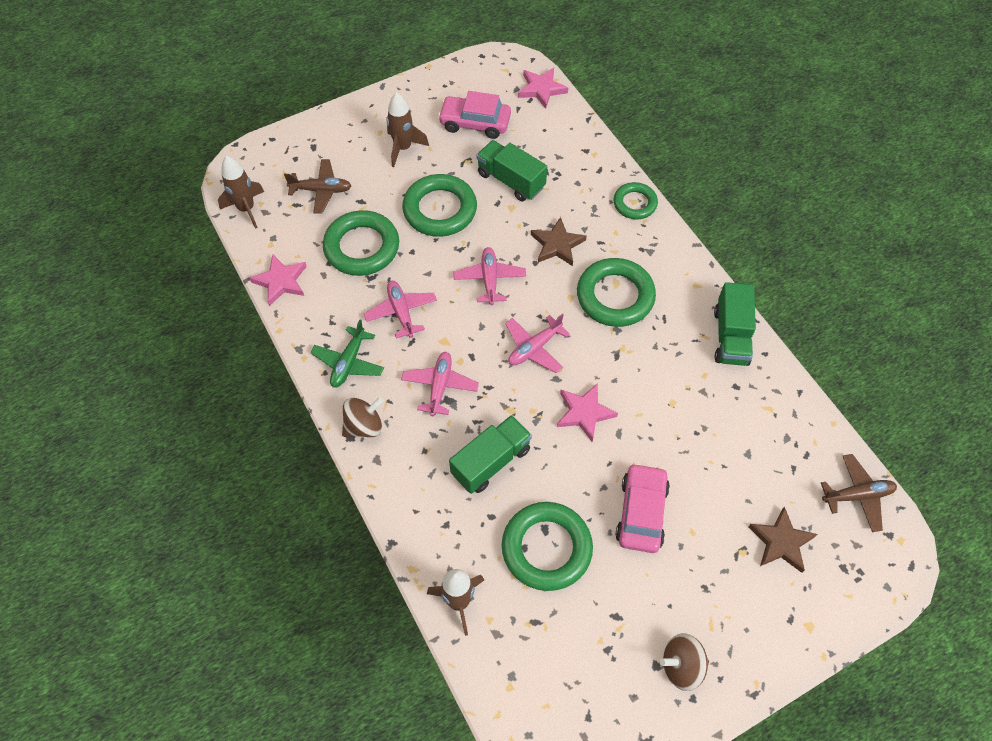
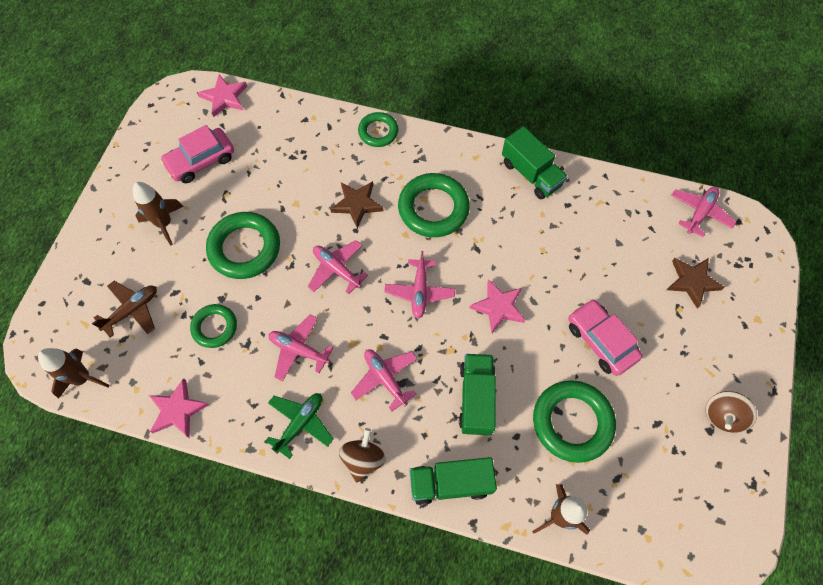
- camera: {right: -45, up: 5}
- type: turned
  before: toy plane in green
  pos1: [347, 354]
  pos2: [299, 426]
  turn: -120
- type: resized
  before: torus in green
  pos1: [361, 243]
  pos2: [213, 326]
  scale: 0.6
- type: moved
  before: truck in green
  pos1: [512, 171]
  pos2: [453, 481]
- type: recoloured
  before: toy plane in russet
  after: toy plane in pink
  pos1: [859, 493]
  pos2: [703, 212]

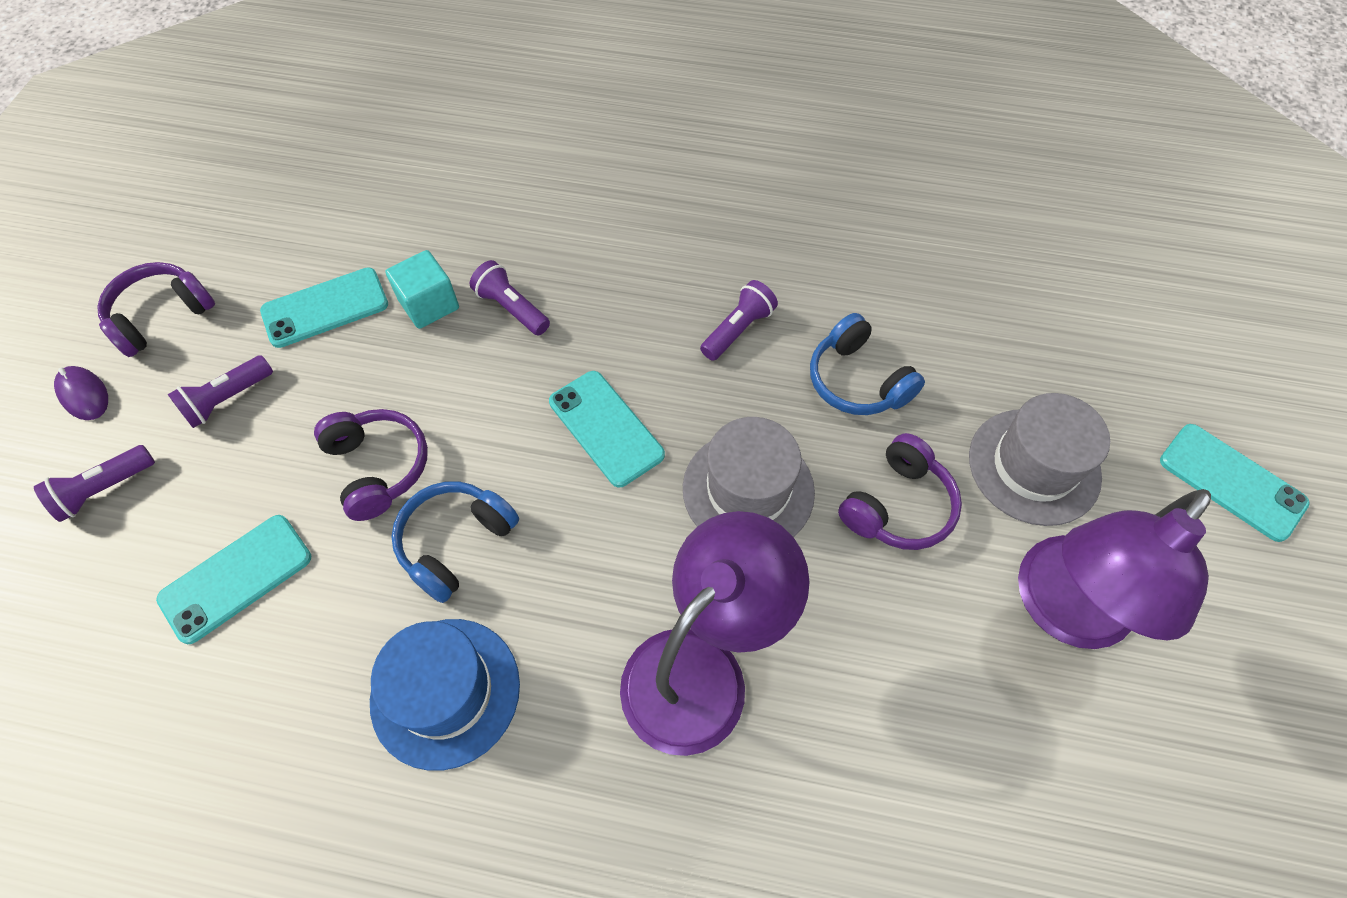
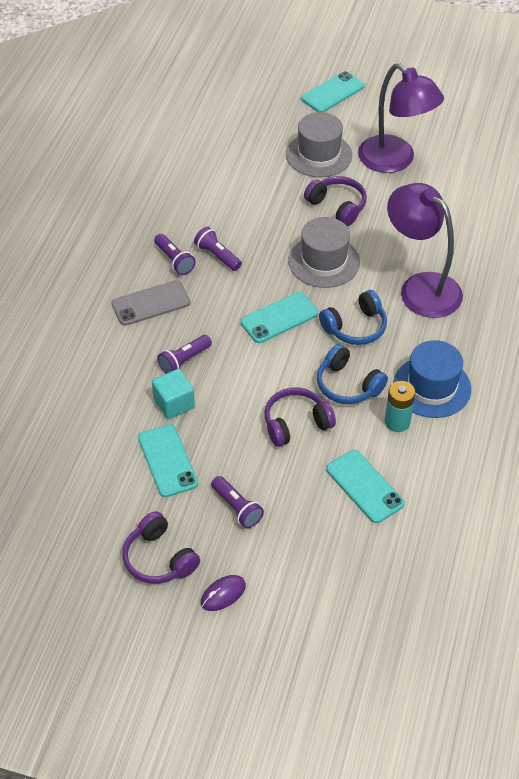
- camera: {right: -85, up: -10}
- type: moved
  before: torch in purple
  pos1: [94, 483]
  pos2: [175, 254]
- type: moved
  before: over-ear headphones in cobalt
  pos1: [867, 364]
  pos2: [353, 317]
- type: added
  after: phone in grey
  pos2: [150, 303]
- type: added
  after: AA battery in teal
  pos2: [400, 406]

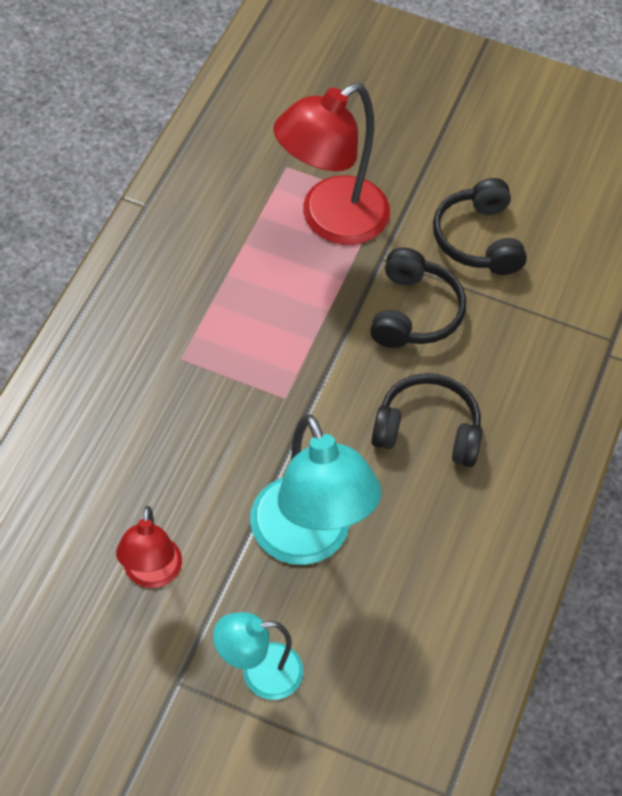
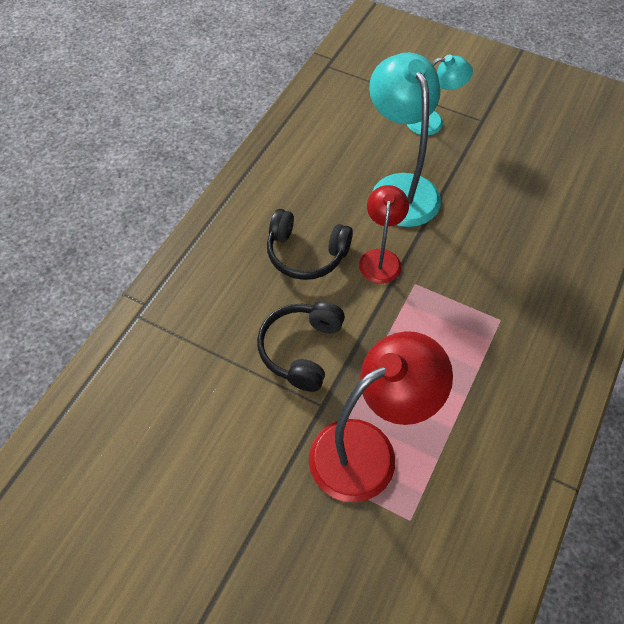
- camera: {right: -170, up: 0}
- type: moved
  before: lamp in scarlet
  pos1: [149, 547]
  pos2: [384, 234]
- type: removed
  before: over-ear headphones in ebony
  pos1: [480, 226]

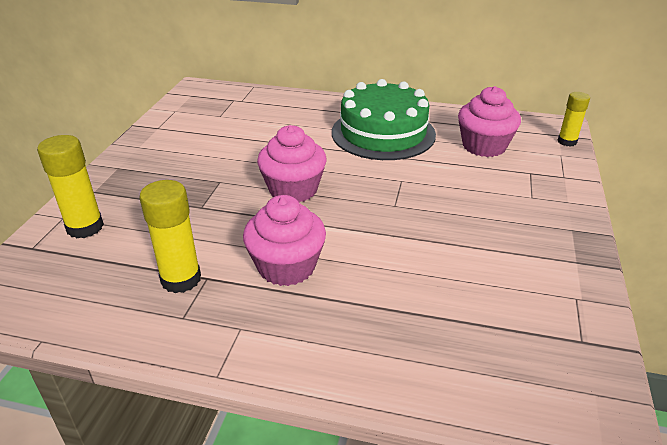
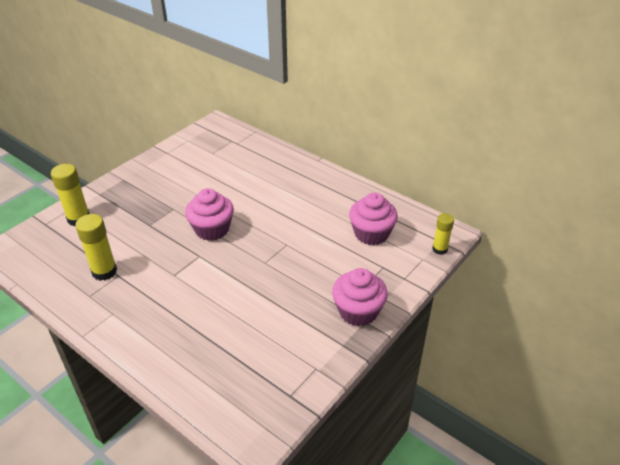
- camera: {right: 25, up: 5}
- type: moved
  before: muffin in pink
  pos1: [284, 240]
  pos2: [360, 297]
- type: removed
  before: cake in green
  pos1: [384, 119]

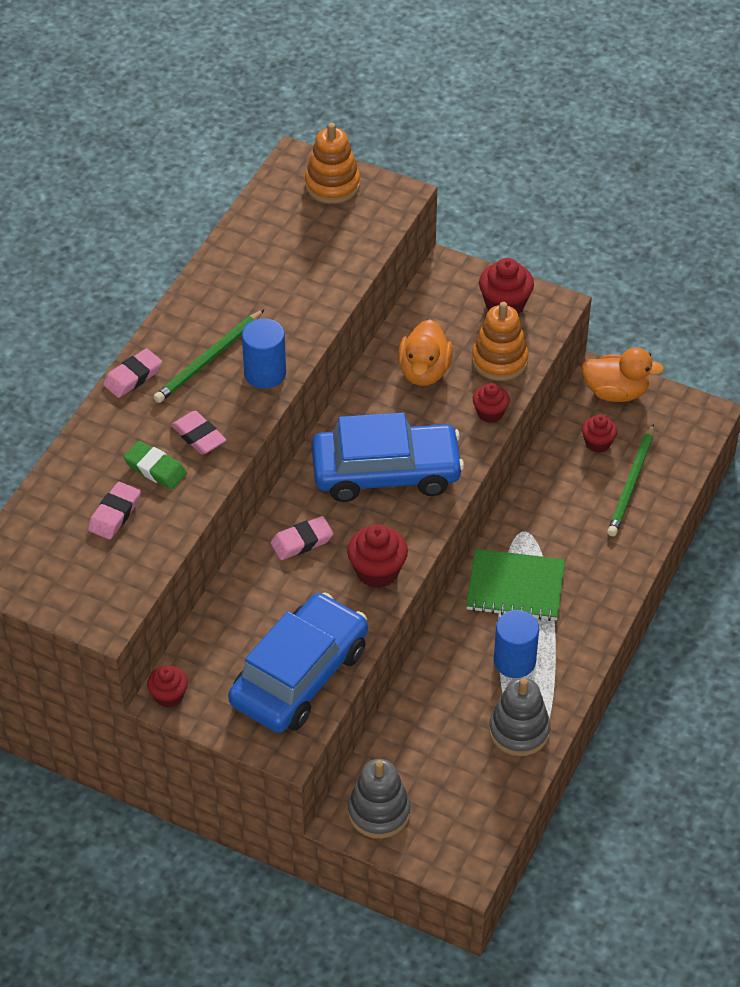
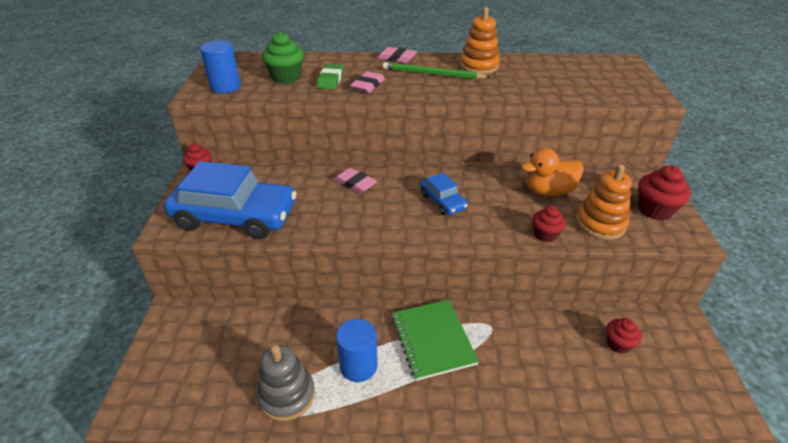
- camera: {right: 65, up: -10}
- type: replaced
  before: eraser in pink
  after: muffin in green
  pos1: [114, 511]
  pos2: [283, 58]
- type: moved
  before: solid cylinder in cobalt
  pos1: [264, 353]
  pos2: [220, 67]
- type: moved
  before: stacking rings in orange
  pos1: [332, 163]
  pos2: [480, 40]
- type: resized
  before: automobile in cobalt
  pos1: [388, 457]
  pos2: [444, 194]
  scale: 0.47
- type: removed
  before: muffin in scarlet
  pos1: [377, 556]
- type: removed
  before: stacking rings in grey
  pos1: [379, 799]
- type: removed
  before: duck in orange
  pos1: [623, 374]
- type: removed
  before: lead pencil in green
  pos1: [630, 480]

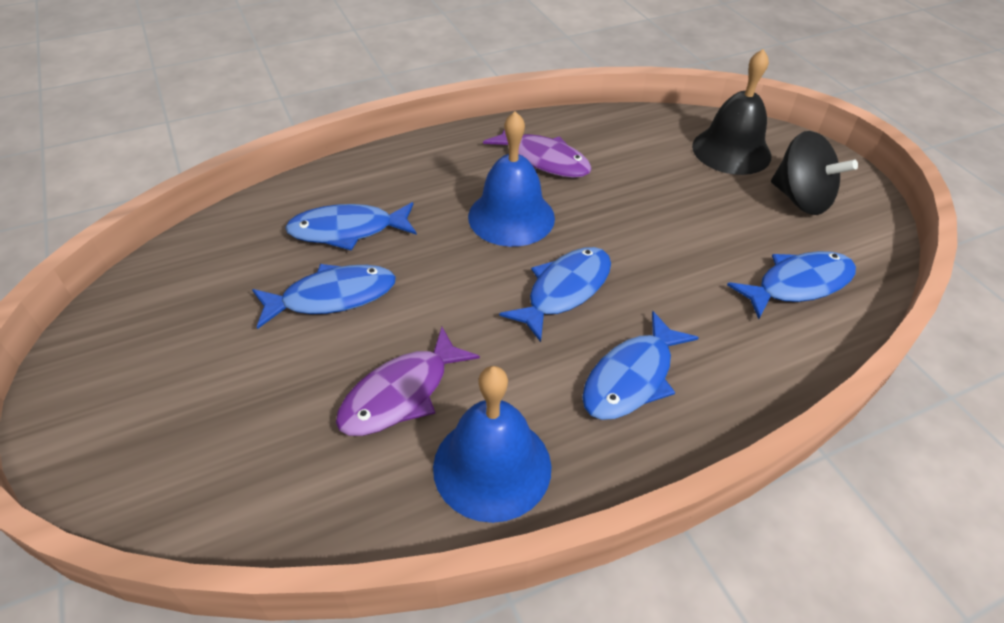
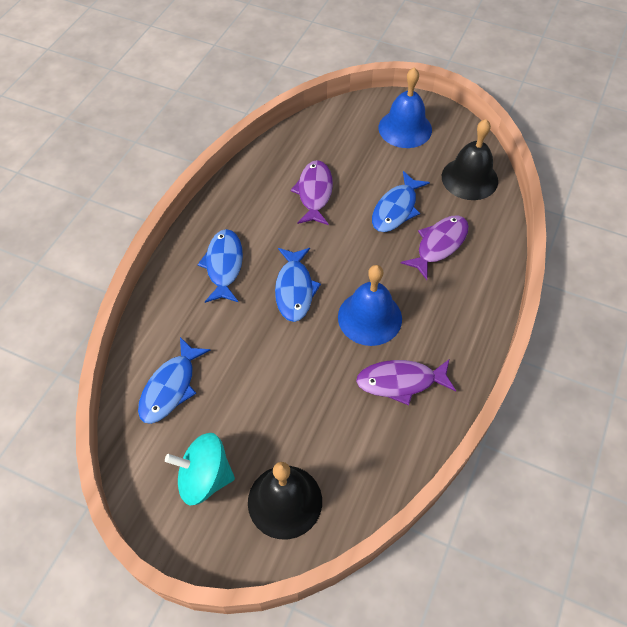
- camera: {right: 140, up: 10}
- type: recoloured
  before: fish in cobalt
  after: fish in purple
  pos1: [351, 226]
  pos2: [435, 247]
- type: moved
  before: bell in cobalt
  pos1: [492, 444]
  pos2: [405, 107]
- type: recoloured
  before: spinning top in ebony
  after: spinning top in teal
  pos1: [814, 173]
  pos2: [200, 469]
- type: added
  after: bell in ebony
  pos2: [470, 159]

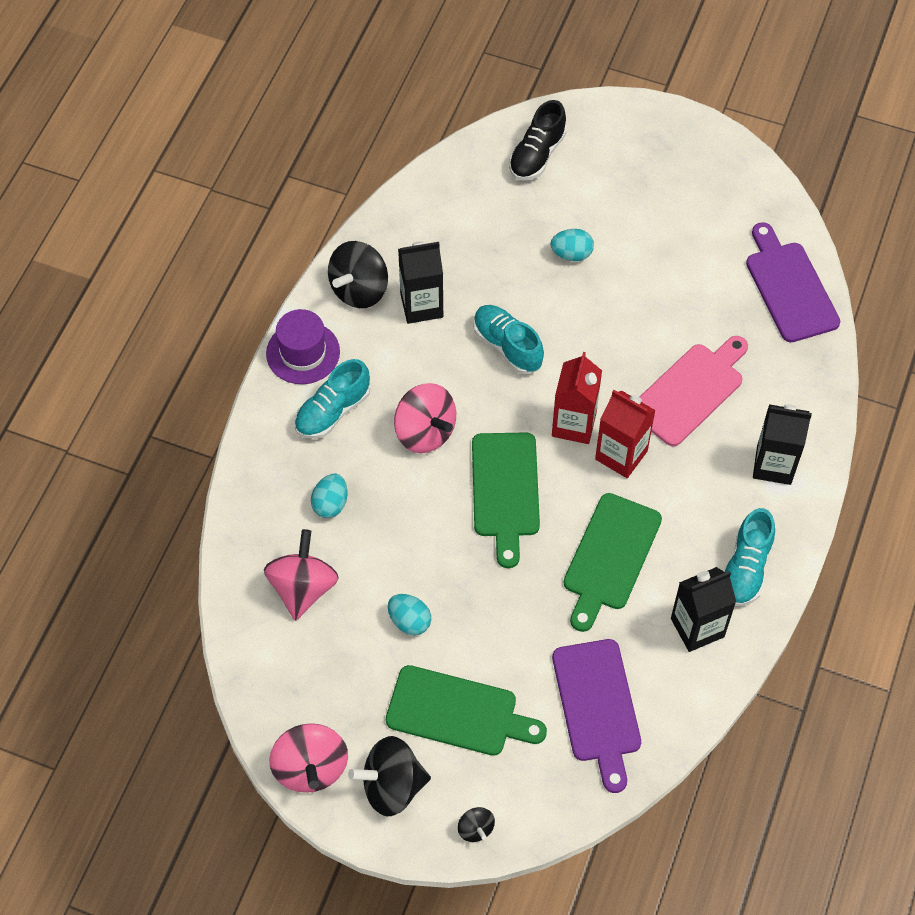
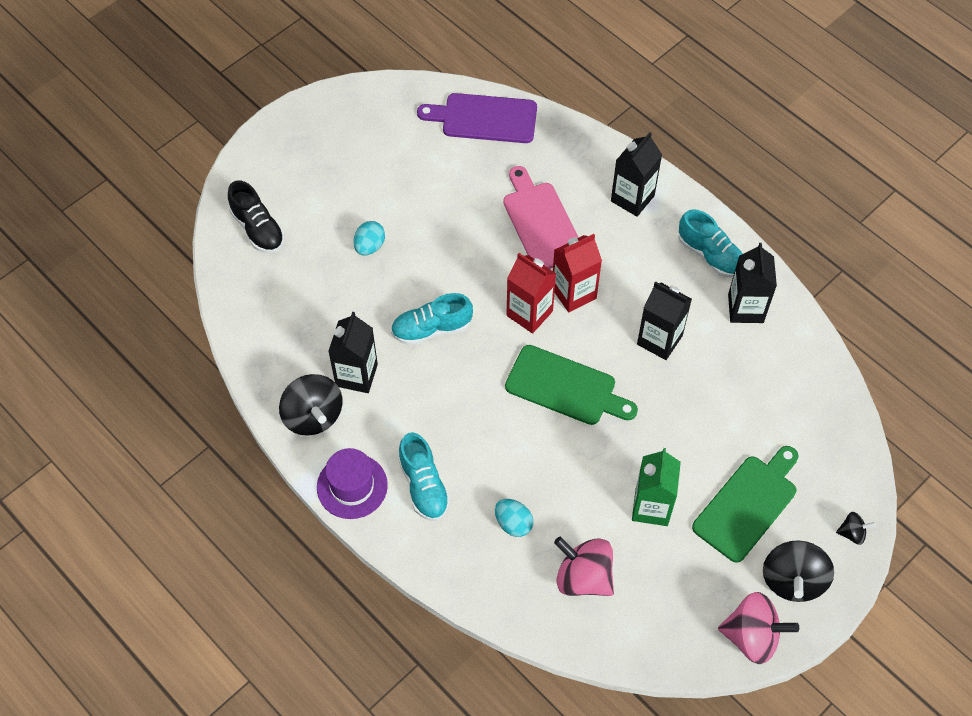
- camera: {right: -65, up: 0}
- type: replaced
  before: toy egg in teal
  after: juice carton in green
  pos1: [409, 614]
  pos2: [656, 487]
- type: removed
  before: spinning top in pink
  pos1: [425, 418]
- type: removed
  before: bread board in purple
  pos1: [596, 716]
- type: replaced
  before: bread board in green
  after: juice carton in ebony
  pos1: [613, 562]
  pos2: [664, 320]

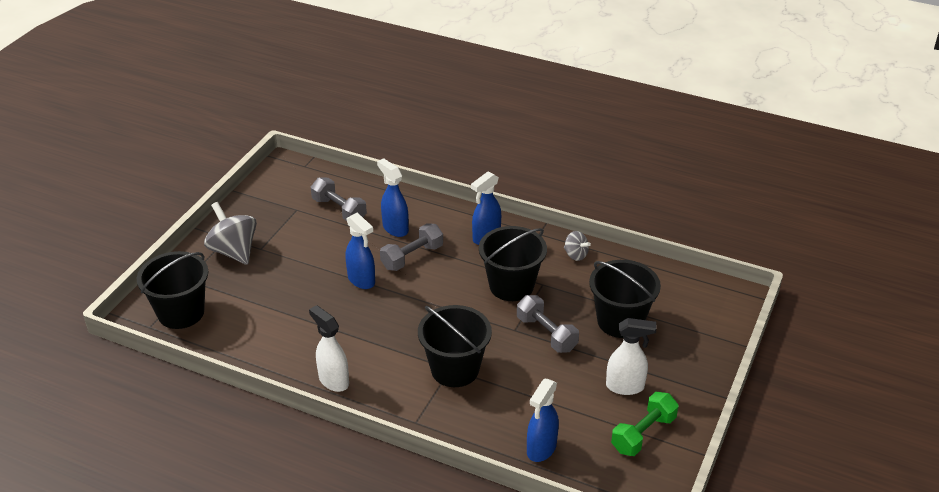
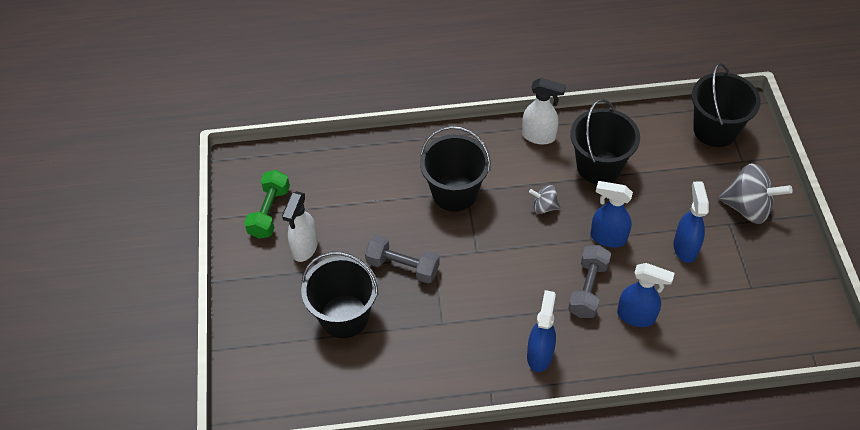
- camera: {right: 150, up: 15}
- type: removed
  before: free weight in grey
  pos1: [339, 199]
- type: moved
  before: bucket in ebony
  pos1: [513, 263]
  pos2: [605, 141]
- type: moved
  before: spray bottle in cobalt
  pos1: [543, 420]
  pos2: [691, 222]
- type: moved
  before: spinning top in grey
  pos1: [577, 246]
  pos2: [545, 199]
- type: turned
  before: spray bottle in pure white
  pos1: [631, 356]
  pos2: [300, 226]
  turn: -45

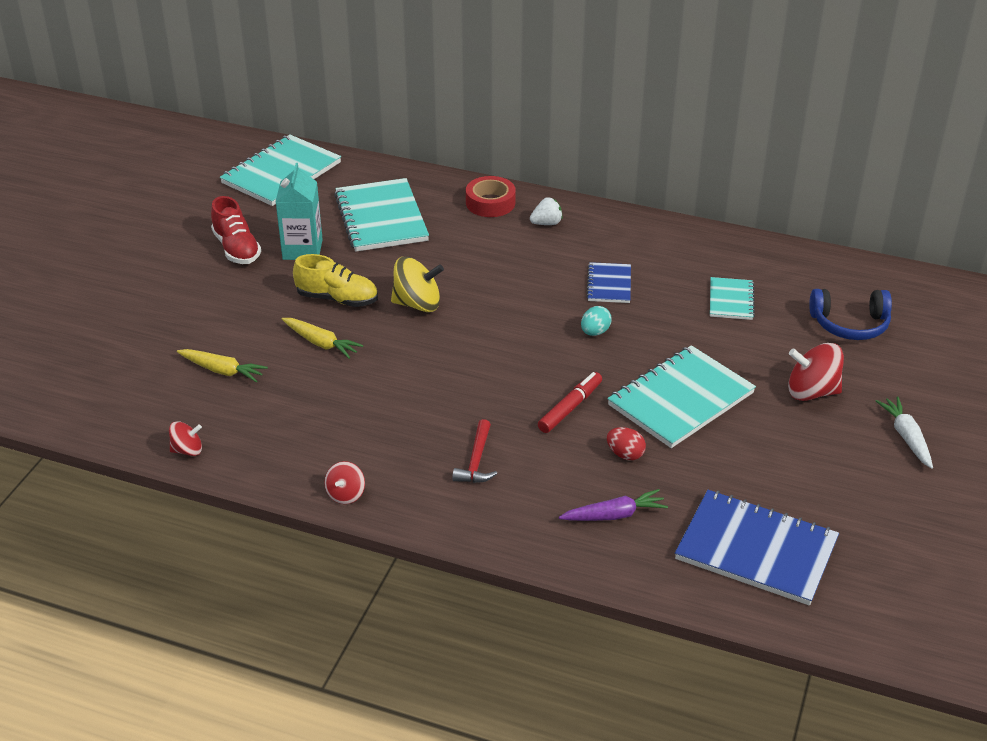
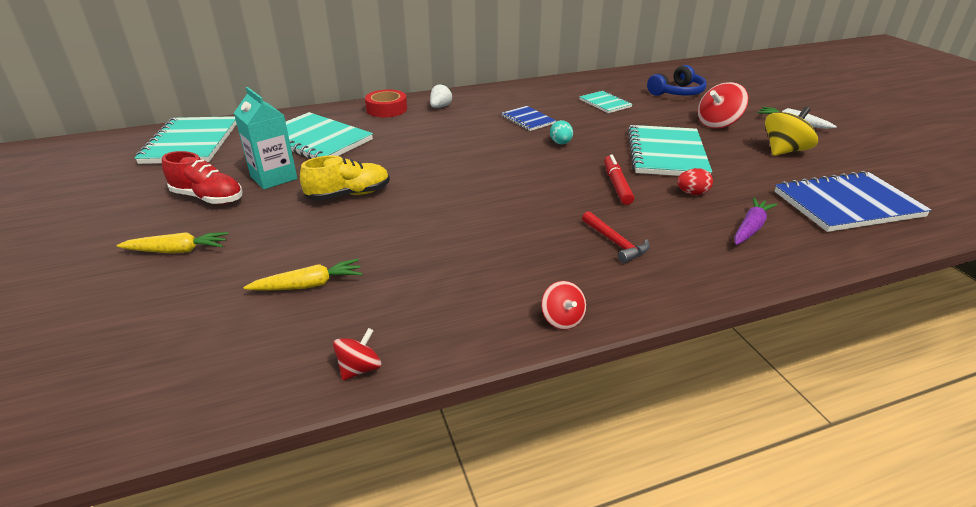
- camera: {right: -40, up: -5}
- type: moved
  before: root vegetable in golden
  pos1: [322, 338]
  pos2: [172, 242]
- type: moved
  before: spinning top in golden
  pos1: [417, 284]
  pos2: [791, 131]

